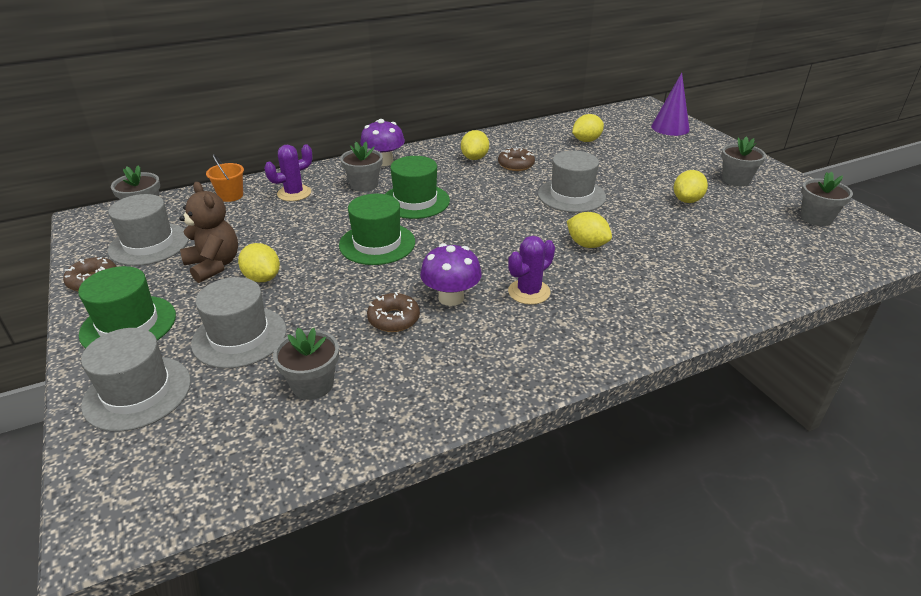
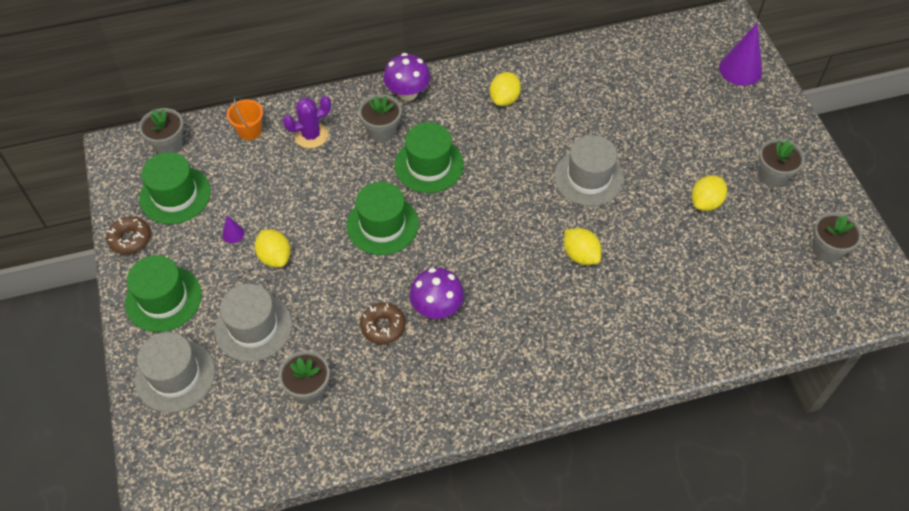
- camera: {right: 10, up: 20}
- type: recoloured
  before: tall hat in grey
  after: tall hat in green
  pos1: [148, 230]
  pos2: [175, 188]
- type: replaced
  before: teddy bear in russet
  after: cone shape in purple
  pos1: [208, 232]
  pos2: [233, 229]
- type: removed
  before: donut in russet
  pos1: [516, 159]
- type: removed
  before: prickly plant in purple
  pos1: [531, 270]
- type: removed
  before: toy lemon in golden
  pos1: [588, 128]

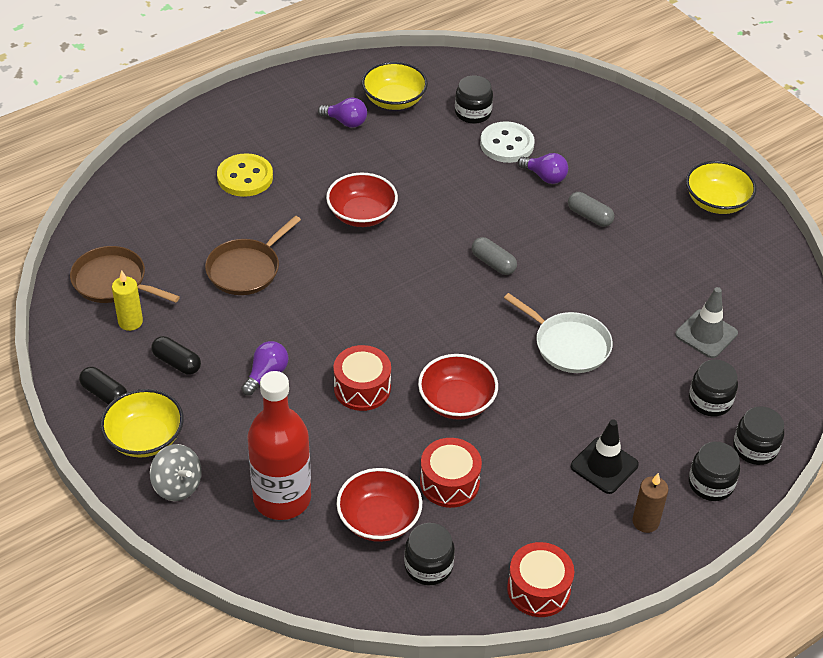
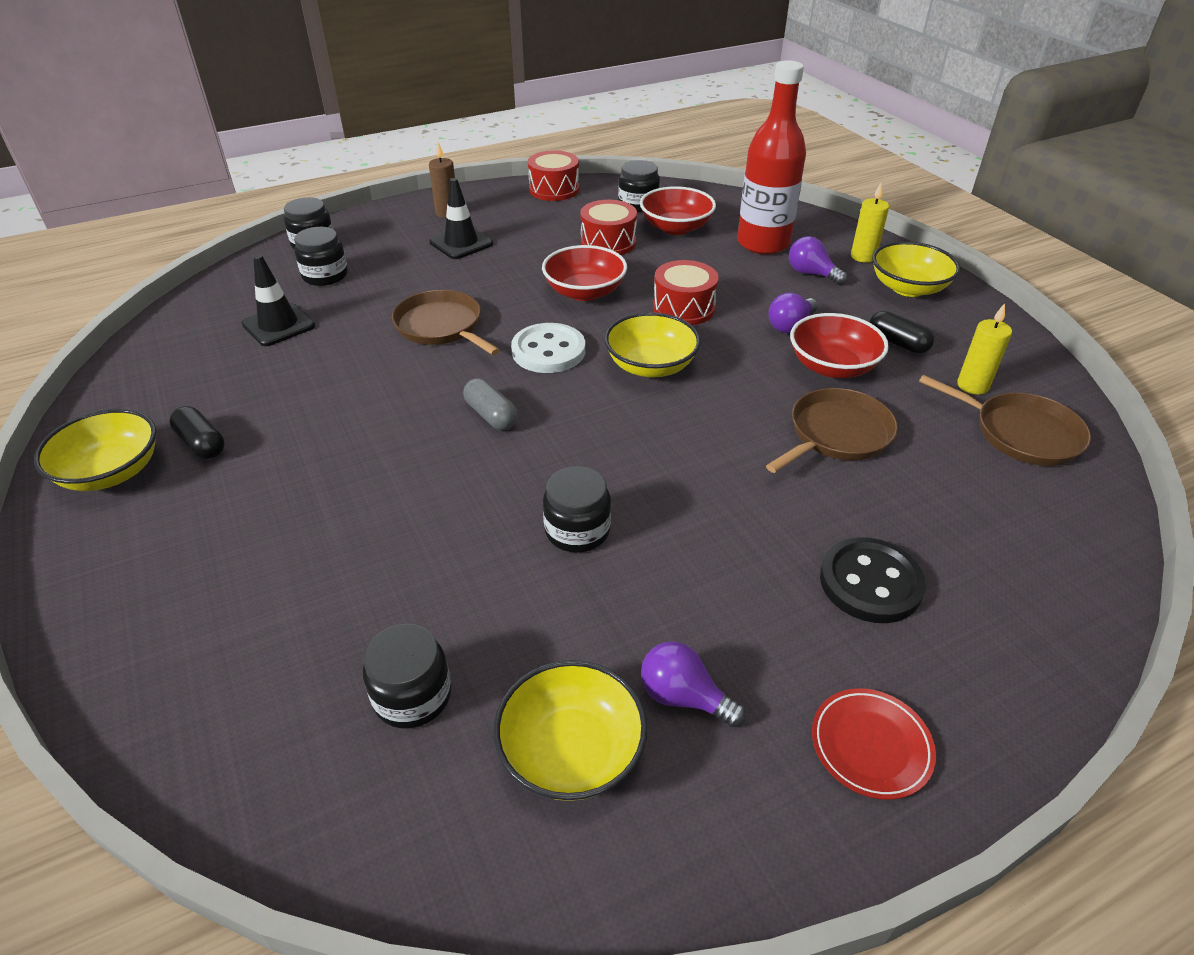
- camera: {right: -170, up: -5}
- type: moved
  before: pill in ebony
  pos1: [103, 386]
  pos2: [197, 432]
- type: replaced
  before: spinning top in grey
  after: wax candle in golden
  pos1: [176, 472]
  pos2: [870, 223]
- type: recoloured
  before: shirt button in golden
  after: shirt button in ebony
  pos1: [245, 175]
  pos2: [873, 580]
- type: moved
  before: bowl in scarlet
  pos1: [362, 200]
  pos2: [839, 345]
- type: moved
  before: shirt button in pure white
  pos1: [507, 142]
  pos2: [548, 348]
- type: recoloured
  before: pan in pure white
  after: pan in russet
  pos1: [558, 333]
  pos2: [446, 322]
- type: moved
  before: lightbulb in purple
  pos1: [543, 168]
  pos2: [818, 260]
- type: removed
  before: pill in grey
  pos1: [591, 209]
- type: recoloured
  before: traffic cone in grey
  after: traffic cone in ebony
  pos1: [706, 322]
  pos2: [278, 300]
- type: moved
  before: jar in ebony
  pos1: [714, 471]
  pos2: [577, 509]
- type: added
  after: bowl in golden
  pos2: [652, 344]
- type: added
  after: plate in scarlet
  pos2: [874, 744]

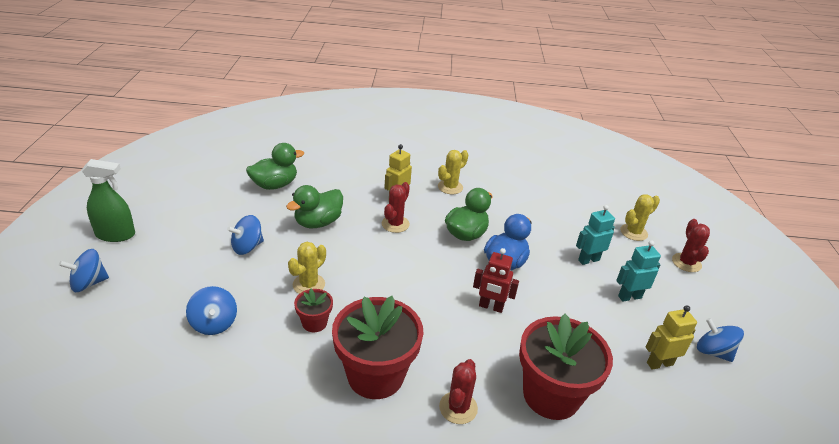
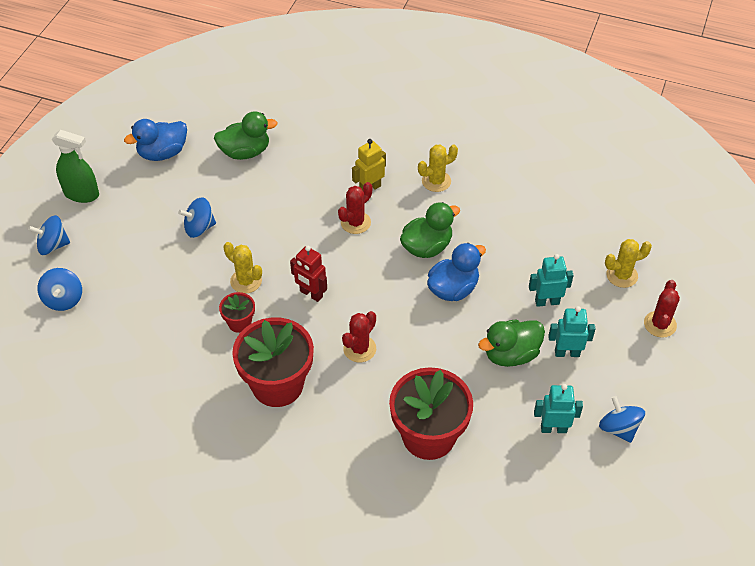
- camera: {right: 20, up: 15}
- type: moved
  before: spinning top in cobalt
  pos1: [211, 310]
  pos2: [59, 289]
- type: moved
  before: duck in green
  pos1: [314, 206]
  pos2: [511, 343]
- type: turned
  before: prickly plant in golden
  pos1: [307, 268]
  pos2: [242, 268]
  turn: 75
- type: moved
  before: prickly plant in scarlet
  pos1: [458, 391]
  pos2: [359, 336]
- type: moved
  before: toy robot in scarlet
  pos1: [496, 280]
  pos2: [308, 274]
- type: recoloured
  before: toy robot in golden
  after: toy robot in teal
  pos1: [671, 337]
  pos2: [558, 408]
- type: added
  after: duck in cobalt
  pos2: [155, 140]

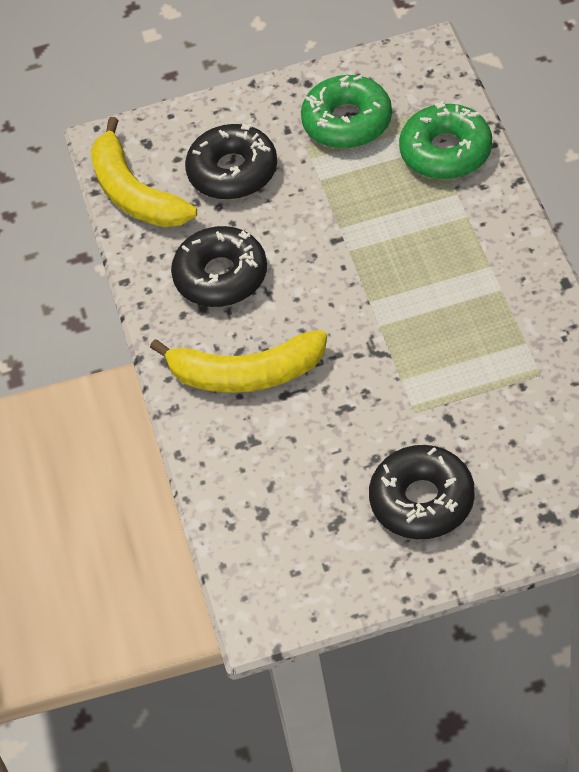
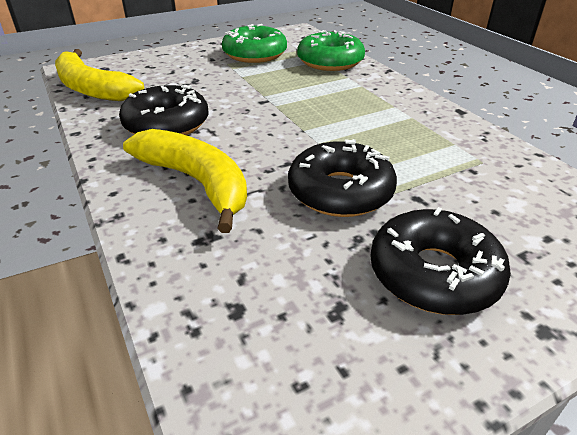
- camera: {right: -20, up: -15}
- type: turned
  before: toy banana in golden
  pos1: [238, 361]
  pos2: [185, 181]
  turn: -120
- type: moved
  before: donut in ebony
  pos1: [231, 161]
  pos2: [342, 178]

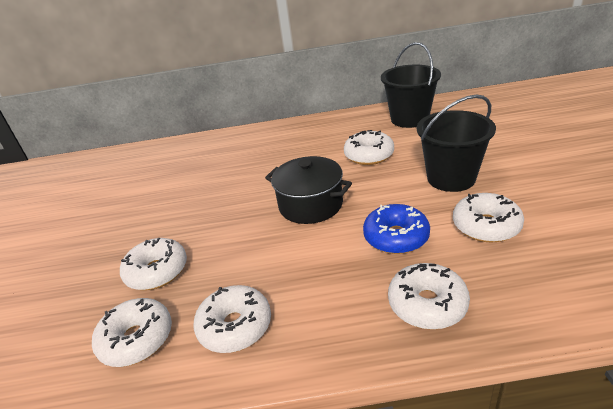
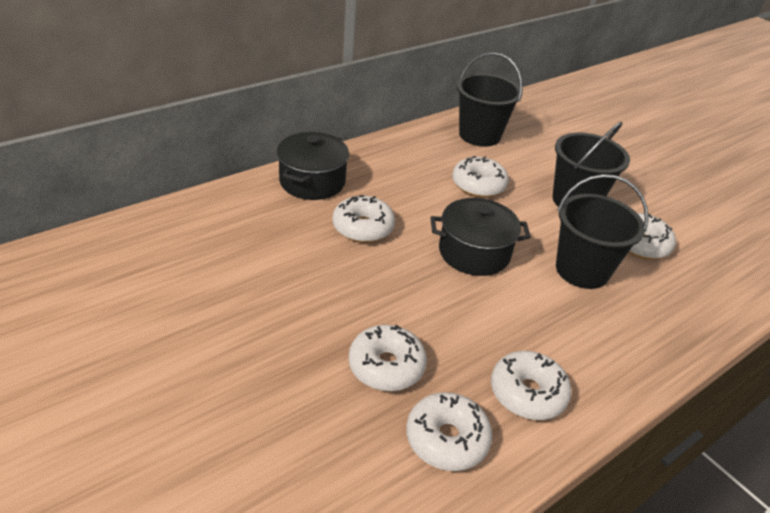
- camera: {right: -40, up: 5}
- type: replaced
  before: donut in cobalt
  after: bucket in ebony
  pos1: [396, 229]
  pos2: [602, 231]
- type: moved
  before: donut in pure white
  pos1: [429, 296]
  pos2: [364, 219]
- type: added
  after: pot in ebony
  pos2: [313, 166]

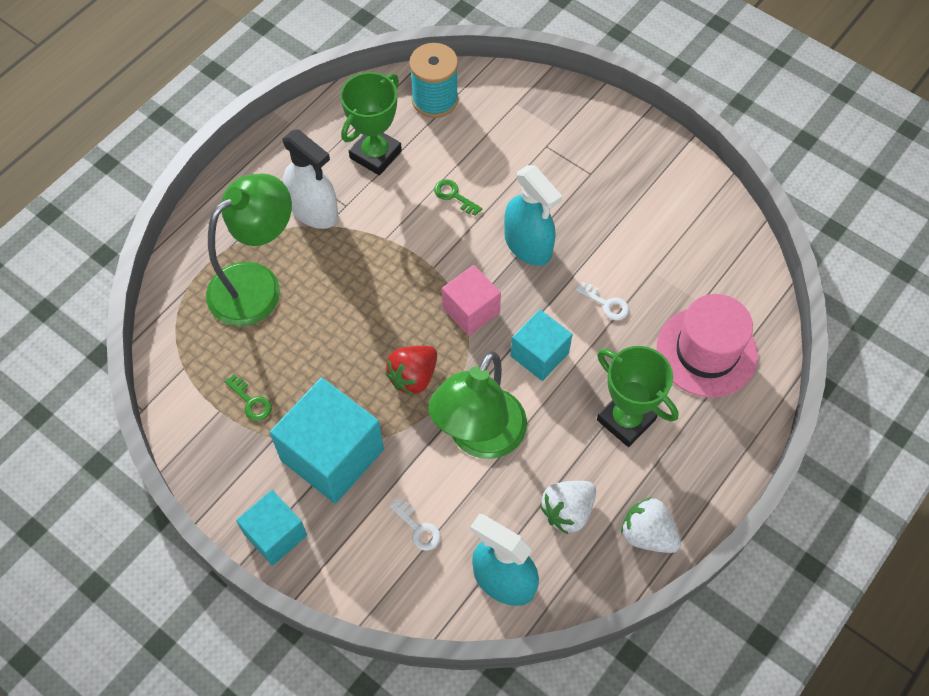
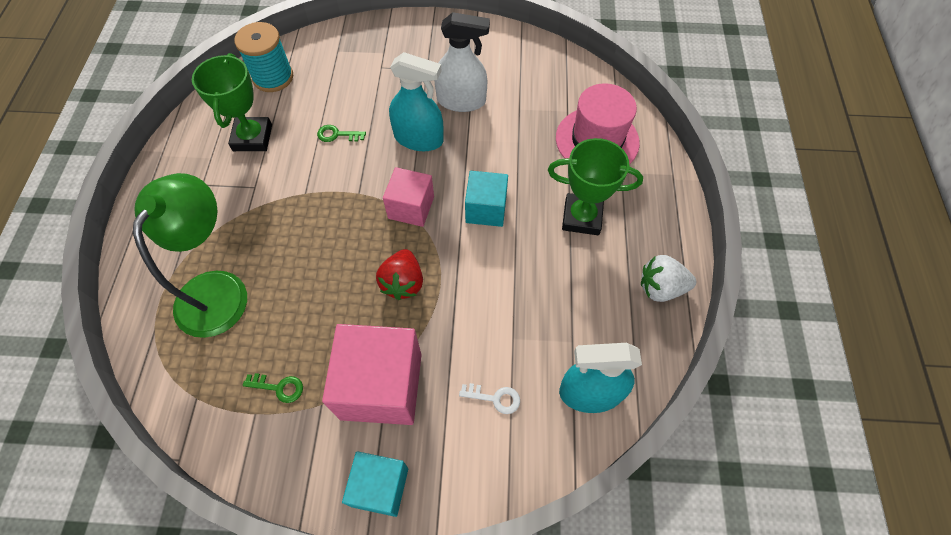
- camera: {right: -35, up: 0}
- type: recoloured
  before: block in teal
  after: block in pink
  pos1: [327, 440]
  pos2: [371, 374]
- type: moved
  before: spray bottle in pure white
  pos1: [310, 179]
  pos2: [462, 62]
- type: removed
  before: lamp in green
  pos1: [477, 405]
- type: removed
  before: berry in pure white
  pos1: [568, 507]
- type: removed
  before: key in pure white
  pos1: [602, 301]

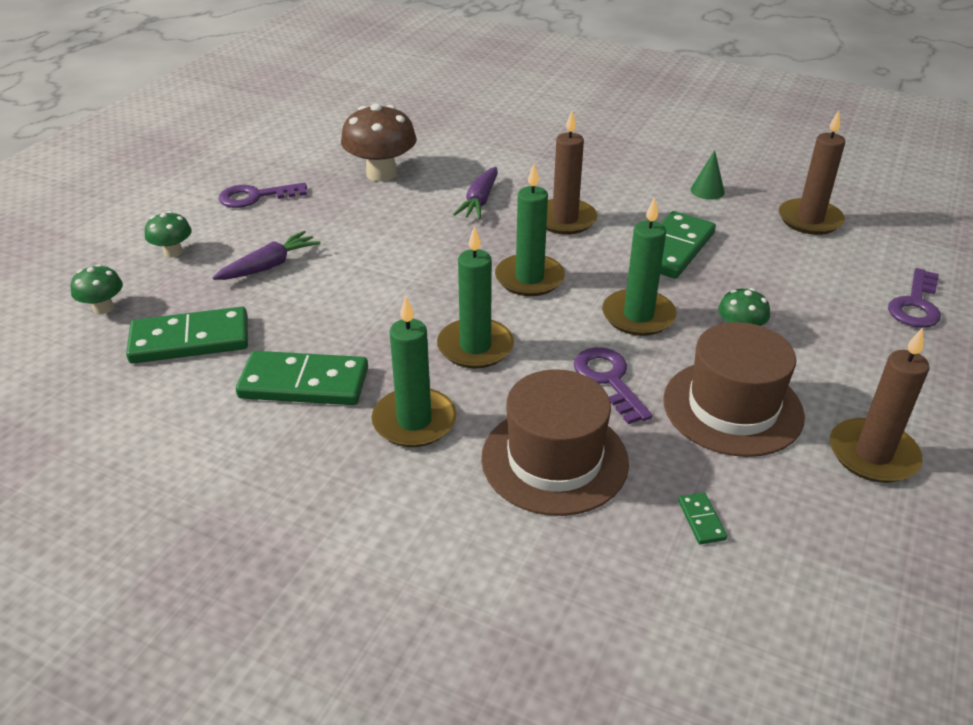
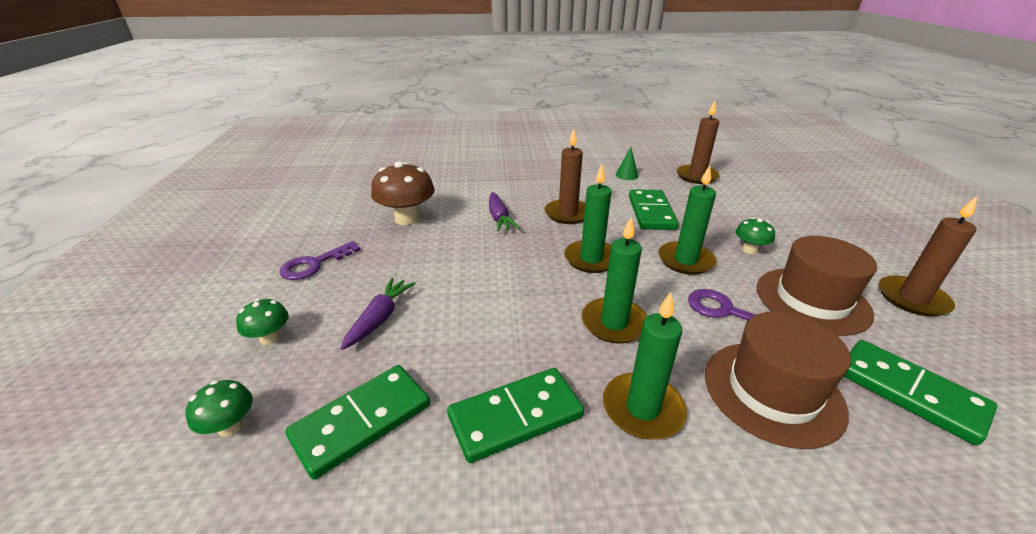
- camera: {right: -30, up: -5}
- type: resized
  before: domino tile in green
  pos1: [702, 518]
  pos2: [920, 393]
  scale: 2.4
- type: removed
  before: key in purple
  pos1: [914, 298]

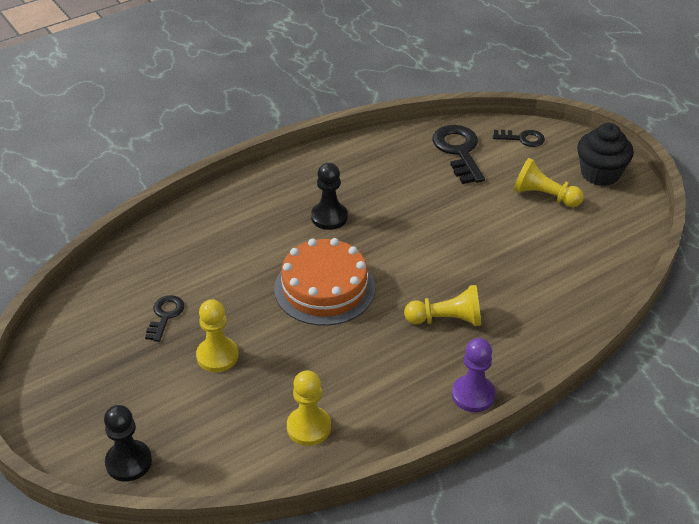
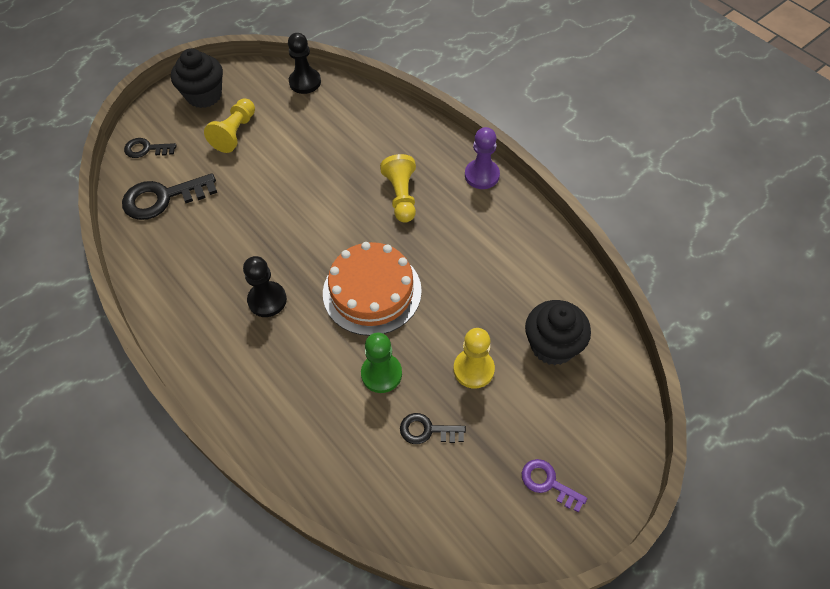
- camera: {right: -95, up: 15}
- type: moved
  before: game pawn in ebony
  pos1: [128, 443]
  pos2: [304, 63]
- type: removed
  before: game pawn in golden
  pos1: [309, 408]
- type: turned
  before: key in ebony
  pos1: [519, 138]
  pos2: [150, 148]
  turn: -90
- type: added
  after: game pawn in green
  pos2: [381, 362]
- type: added
  after: key in purple
  pos2: [554, 486]
- type: added
  after: muffin in ebony
  pos2: [558, 332]

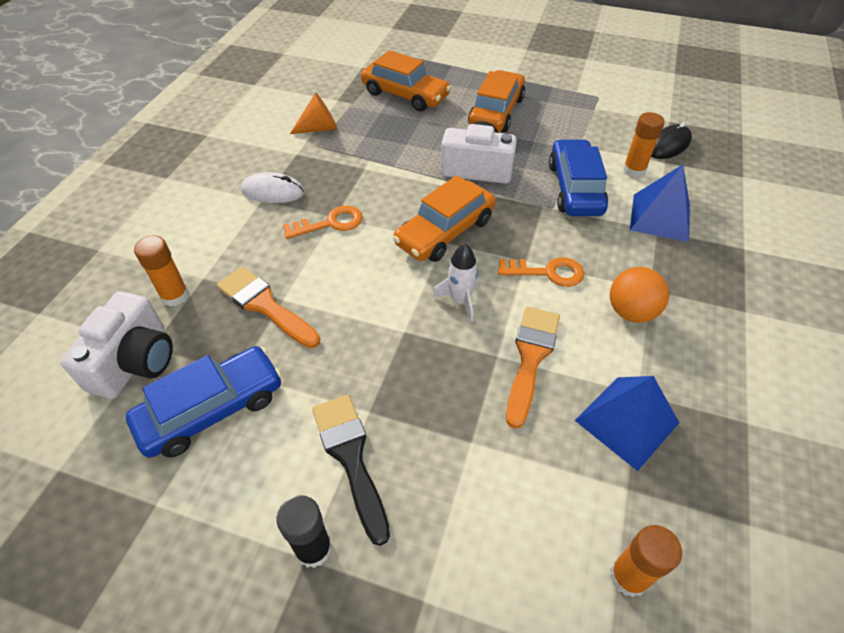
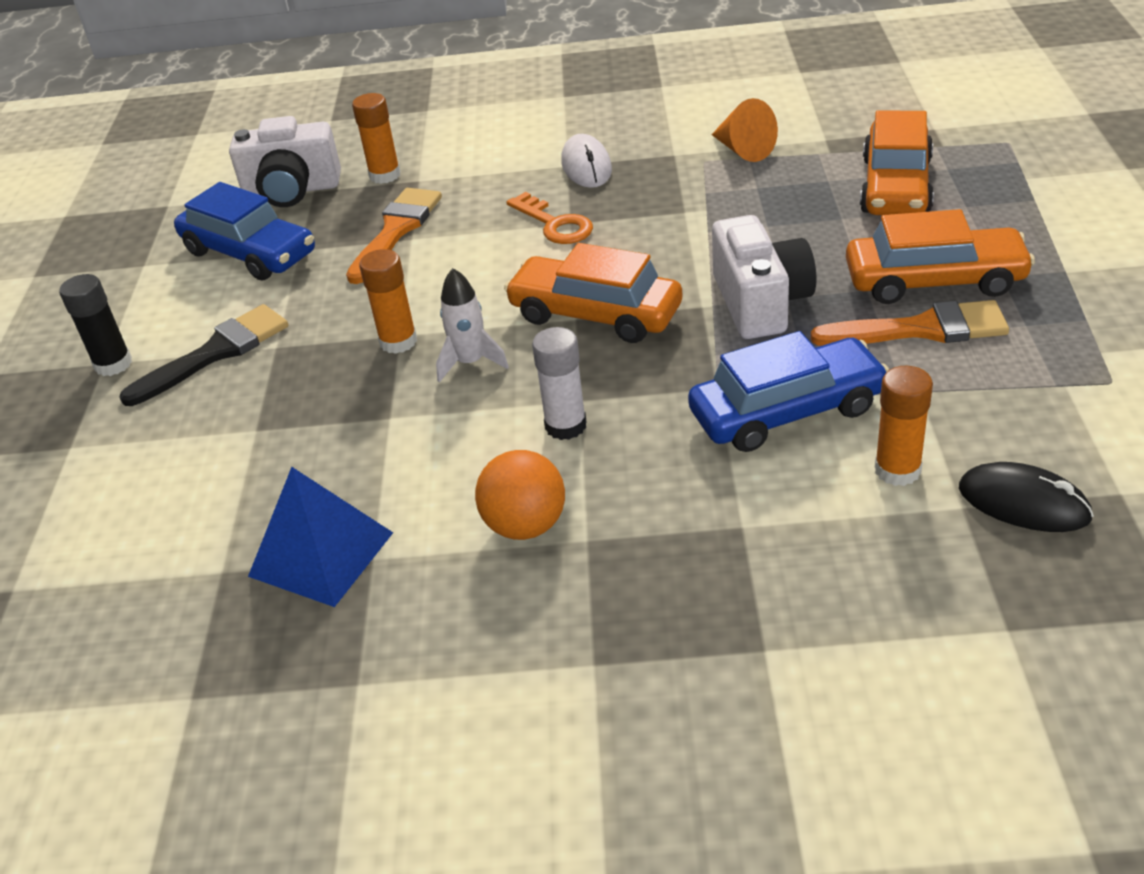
- camera: {right: 75, up: -10}
- type: replaced
  before: key in orange
  after: glue stick in pure white
  pos1: [541, 272]
  pos2: [559, 383]
- type: moved
  before: brush in orange
  pos1: [533, 368]
  pos2: [910, 323]
- type: moved
  before: glue stick in orange
  pos1: [646, 561]
  pos2: [388, 301]
- type: removed
  before: solid pyramid in cobalt
  pos1: [660, 203]

